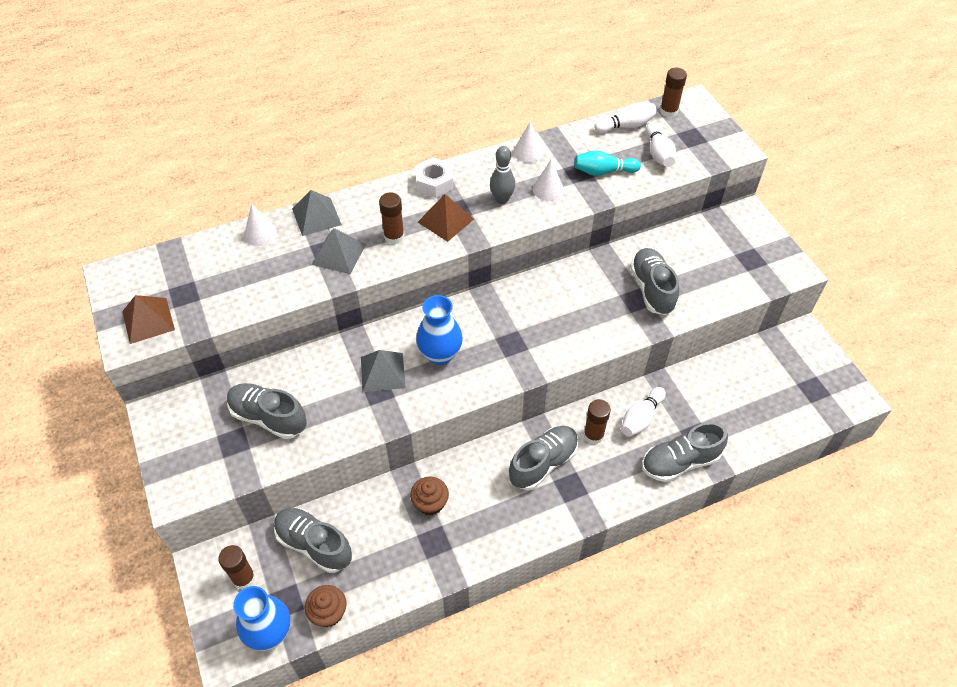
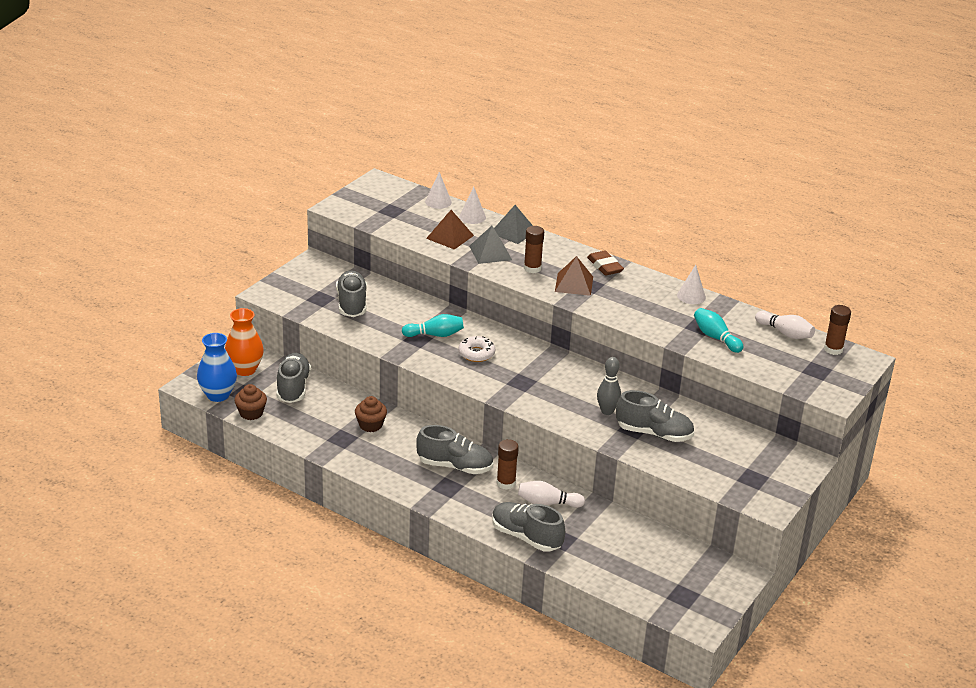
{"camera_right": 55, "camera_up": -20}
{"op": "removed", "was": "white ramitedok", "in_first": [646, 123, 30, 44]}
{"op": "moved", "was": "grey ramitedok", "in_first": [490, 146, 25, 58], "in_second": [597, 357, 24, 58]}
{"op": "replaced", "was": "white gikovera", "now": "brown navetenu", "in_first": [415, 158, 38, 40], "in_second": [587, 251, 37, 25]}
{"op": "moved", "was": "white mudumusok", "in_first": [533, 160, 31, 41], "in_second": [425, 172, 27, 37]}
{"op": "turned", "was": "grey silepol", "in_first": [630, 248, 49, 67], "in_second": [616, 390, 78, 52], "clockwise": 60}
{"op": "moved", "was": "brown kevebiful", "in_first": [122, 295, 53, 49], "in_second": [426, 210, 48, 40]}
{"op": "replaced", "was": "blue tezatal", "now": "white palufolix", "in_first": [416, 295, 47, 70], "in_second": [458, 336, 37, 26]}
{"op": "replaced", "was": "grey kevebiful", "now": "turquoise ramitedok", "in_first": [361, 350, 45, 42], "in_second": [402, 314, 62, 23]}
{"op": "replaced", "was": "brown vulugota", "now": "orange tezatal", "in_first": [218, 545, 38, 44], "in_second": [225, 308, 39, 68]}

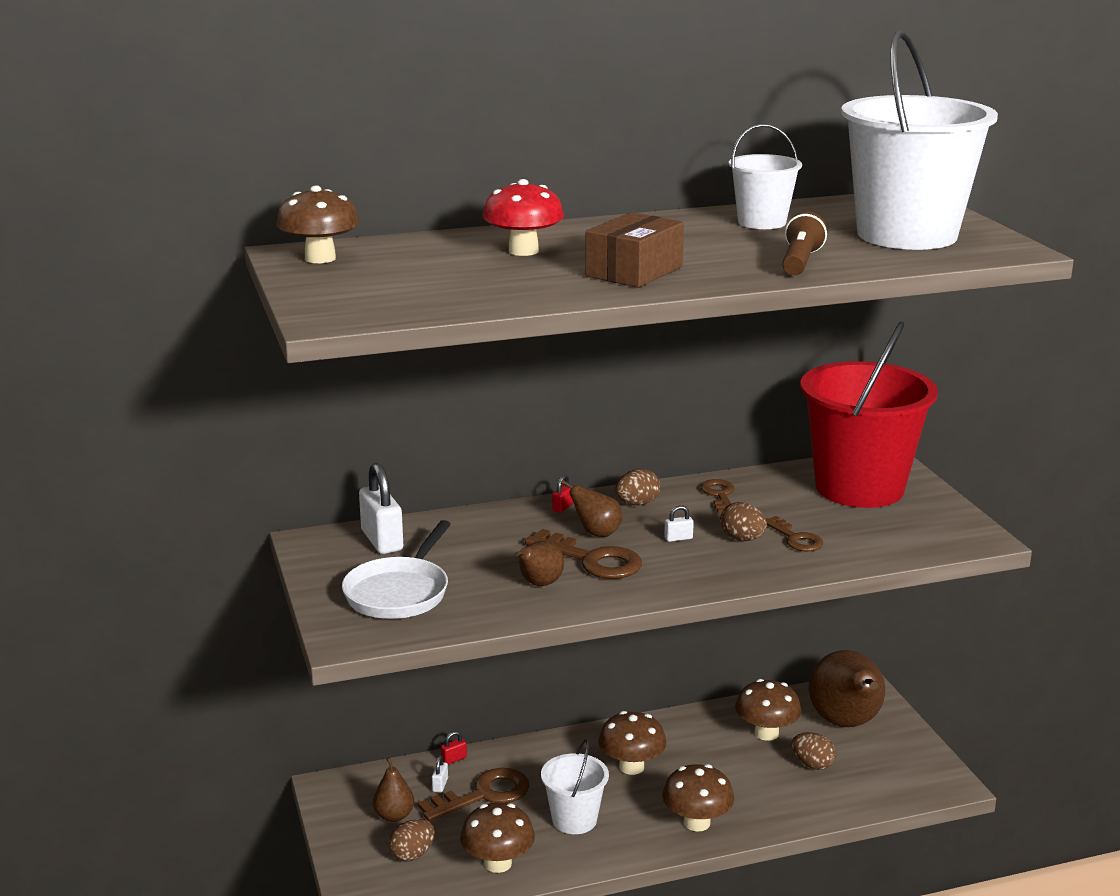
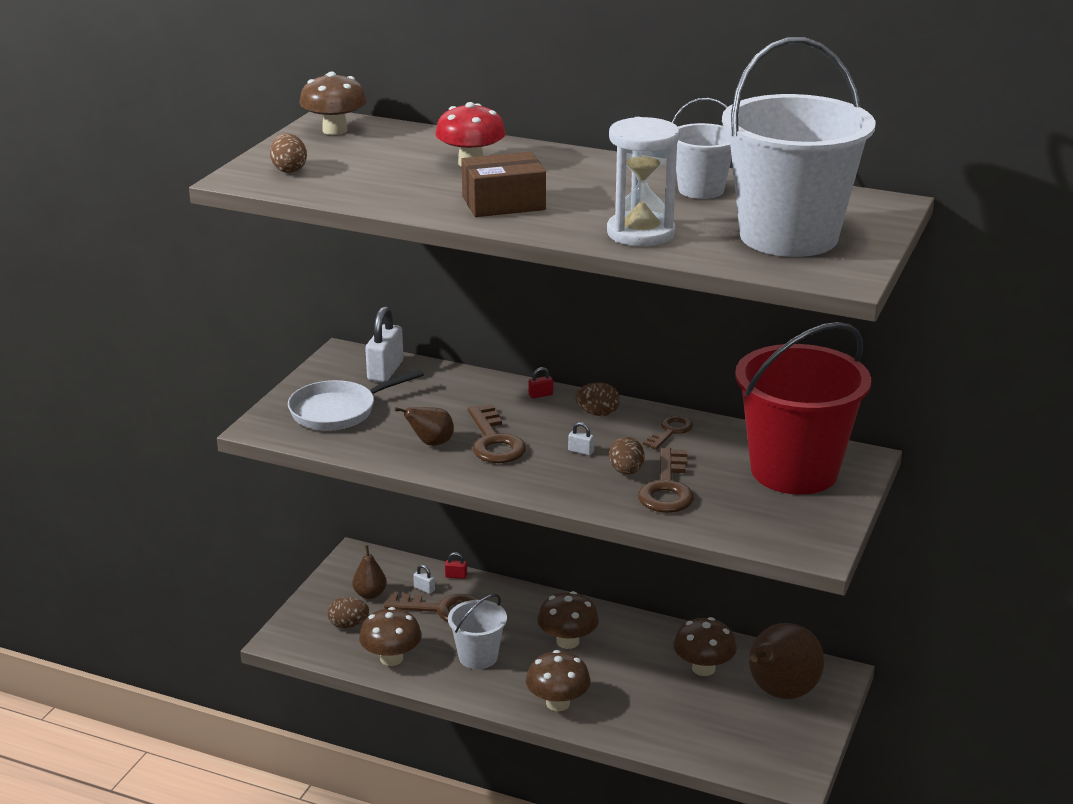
{"camera_right": 40, "camera_up": 5}
{"op": "replaced", "was": "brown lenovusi", "now": "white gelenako", "in_first": [782, 211, 45, 64], "in_second": [607, 117, 73, 129]}
{"op": "removed", "was": "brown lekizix", "in_first": [560, 480, 62, 57]}
{"op": "resized", "was": "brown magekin", "in_first": [766, 516, 57, 35], "in_second": [638, 447, 56, 66], "ratio": 1.62}
{"op": "moved", "was": "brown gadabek", "in_first": [791, 732, 45, 38], "in_second": [270, 134, 37, 39]}
{"op": "turned", "was": "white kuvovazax", "in_first": [432, 755, 16, 38], "in_second": [413, 565, 22, 29], "clockwise": 75}

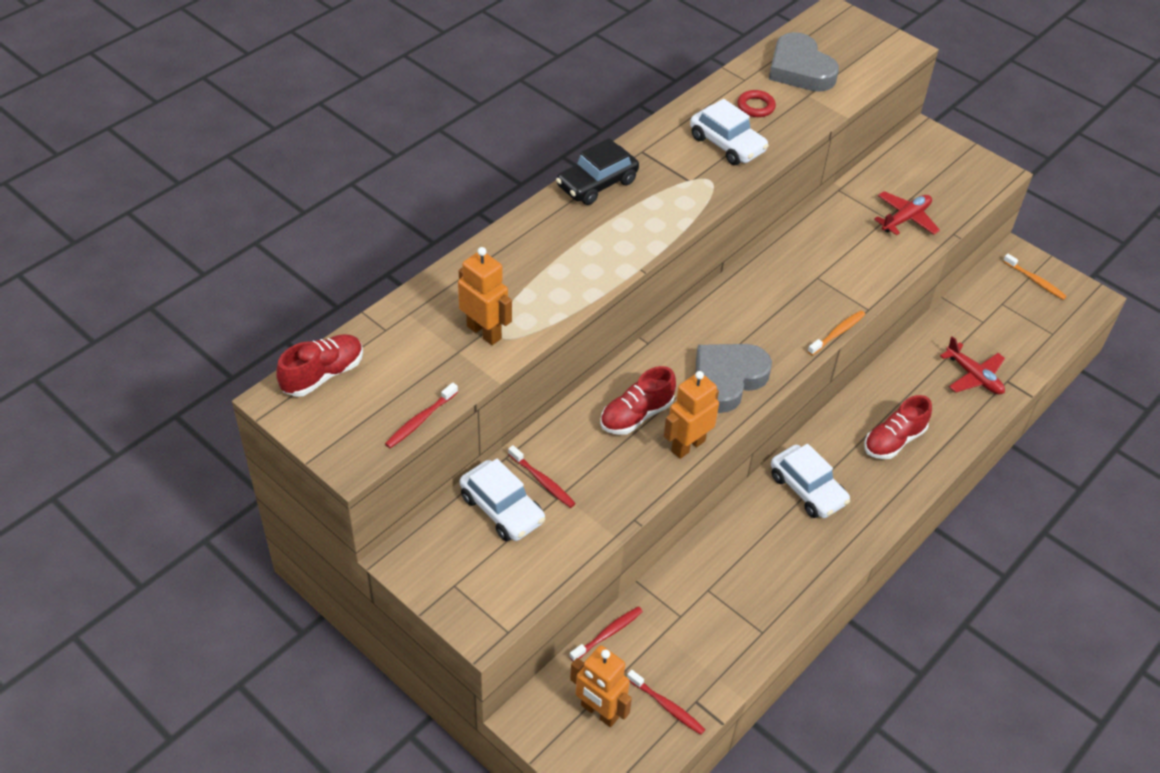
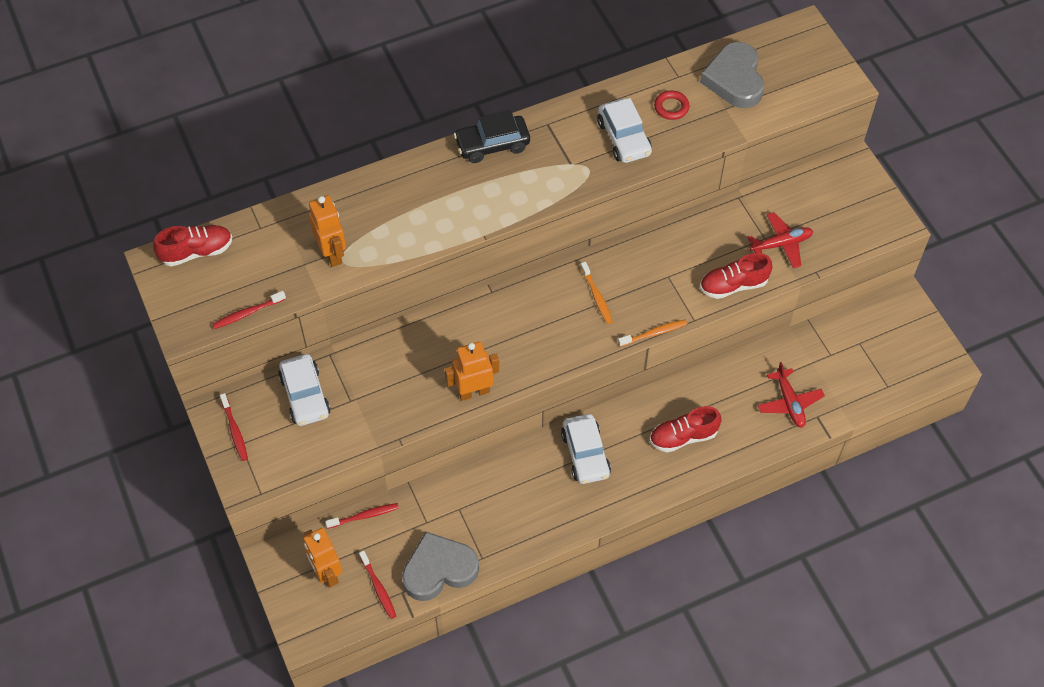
{"camera_right": 25, "camera_up": 10}
{"op": "moved", "was": "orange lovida", "in_first": [1003, 254, 64, 46], "in_second": [580, 262, 33, 62]}
{"op": "moved", "was": "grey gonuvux", "in_first": [696, 344, 76, 69], "in_second": [402, 532, 77, 69]}
{"op": "moved", "was": "red silepol", "in_first": [600, 366, 76, 69], "in_second": [700, 253, 72, 46]}
{"op": "moved", "was": "red lovida", "in_first": [508, 445, 68, 63], "in_second": [220, 393, 28, 68]}

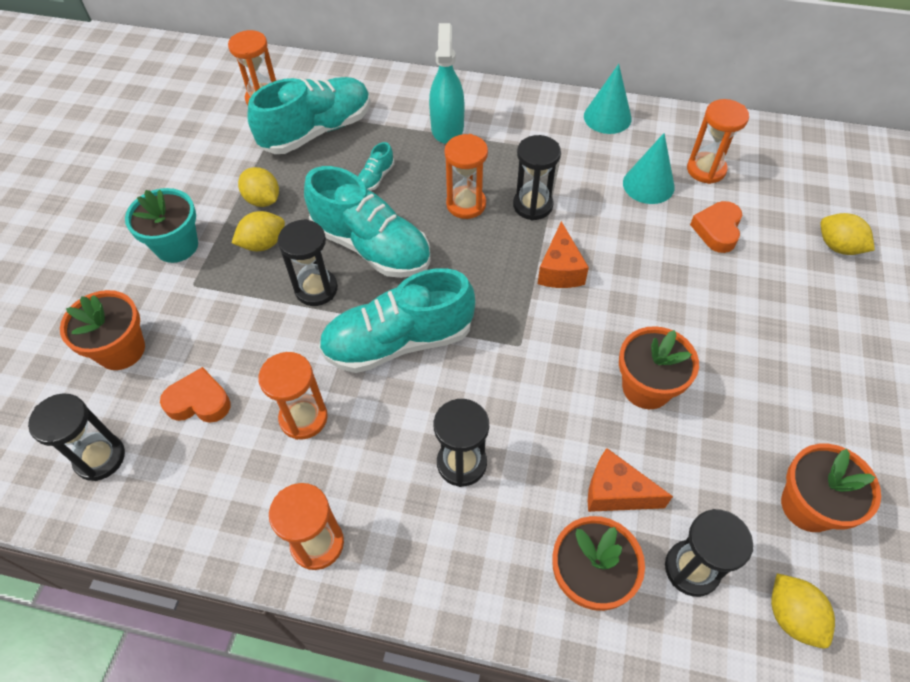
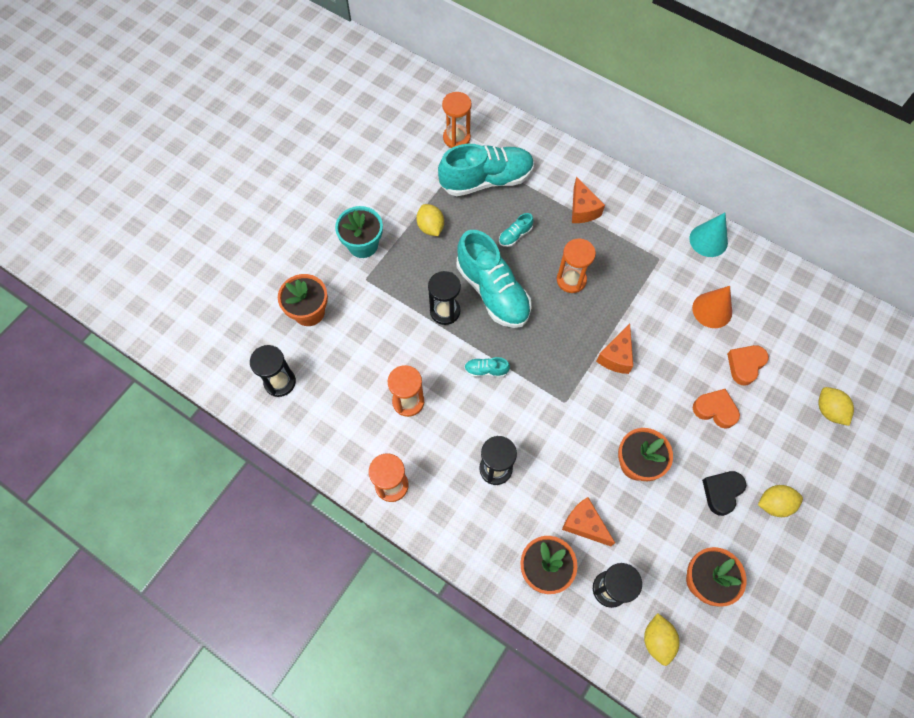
{"camera_right": 20, "camera_up": 10}
{"op": "replaced", "was": "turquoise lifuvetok", "now": "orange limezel", "in_first": [429, 23, 35, 121], "in_second": [572, 176, 33, 47]}
{"op": "removed", "was": "orange gelenako", "in_first": [687, 99, 62, 85]}
{"op": "recoloured", "was": "turquoise mudumusok", "now": "orange mudumusok", "in_first": [623, 133, 52, 71], "in_second": [692, 286, 40, 42]}
{"op": "removed", "was": "black gelenako", "in_first": [513, 135, 48, 85]}
{"op": "moved", "was": "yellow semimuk", "in_first": [232, 211, 53, 40], "in_second": [758, 485, 45, 32]}
{"op": "resized", "was": "turquoise silepol", "in_first": [319, 268, 156, 105], "in_second": [464, 357, 46, 20], "ratio": 0.41}
{"op": "moved", "was": "orange gonuvux", "in_first": [160, 367, 71, 56], "in_second": [693, 389, 47, 40]}
{"op": "added", "now": "black gonuvux", "in_second": [702, 471, 44, 45]}

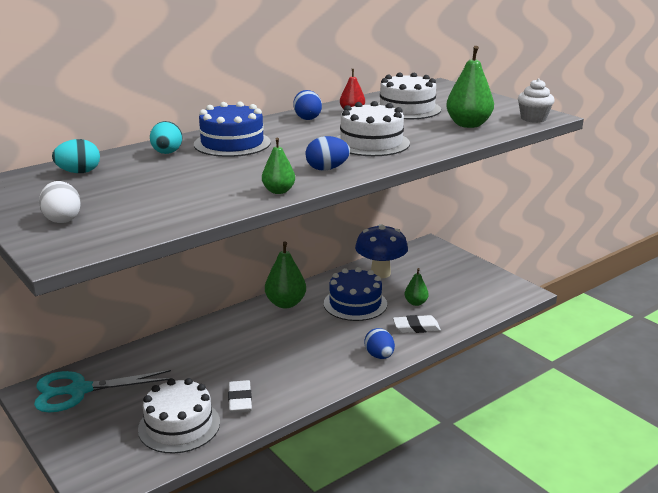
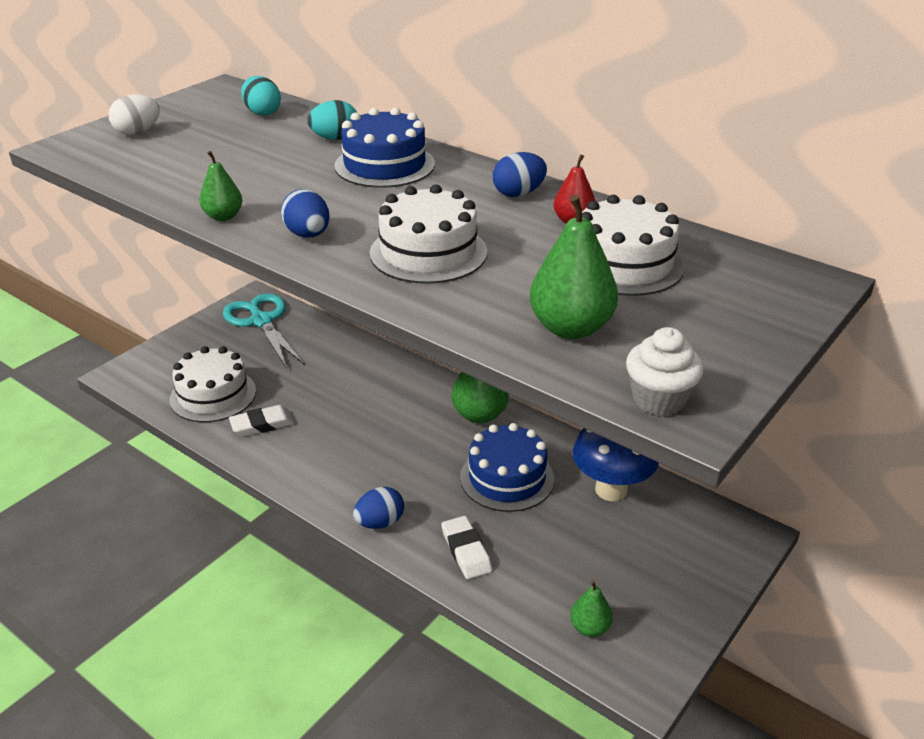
{"camera_right": 75, "camera_up": 10}
{"op": "moved", "was": "green lekizix", "in_first": [405, 268, 24, 38], "in_second": [570, 580, 43, 57]}

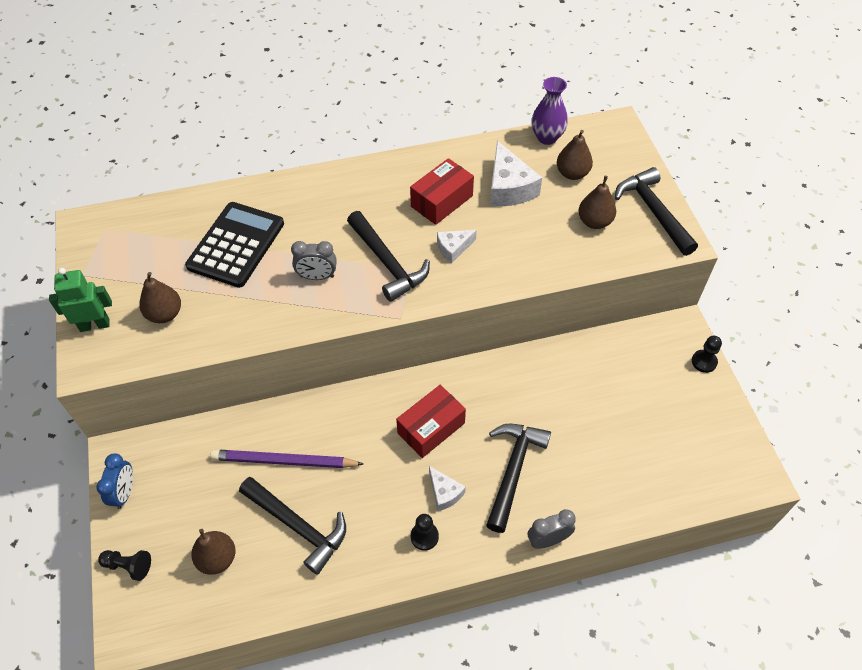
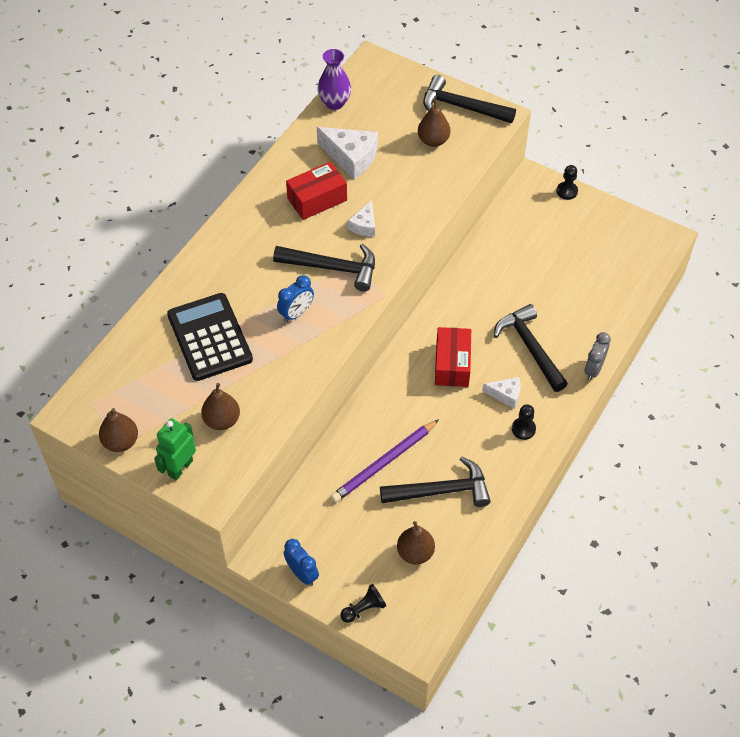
{"camera_right": -45, "camera_up": 0}
{"op": "moved", "was": "brown lekizix", "in_first": [557, 130, 36, 50], "in_second": [99, 408, 39, 44]}
{"op": "turned", "was": "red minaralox", "in_first": [410, 158, 64, 67], "in_second": [286, 162, 61, 58], "clockwise": 60}
{"op": "recoloured", "was": "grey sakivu", "now": "blue sakivu", "in_first": [291, 241, 46, 39], "in_second": [277, 275, 37, 47]}

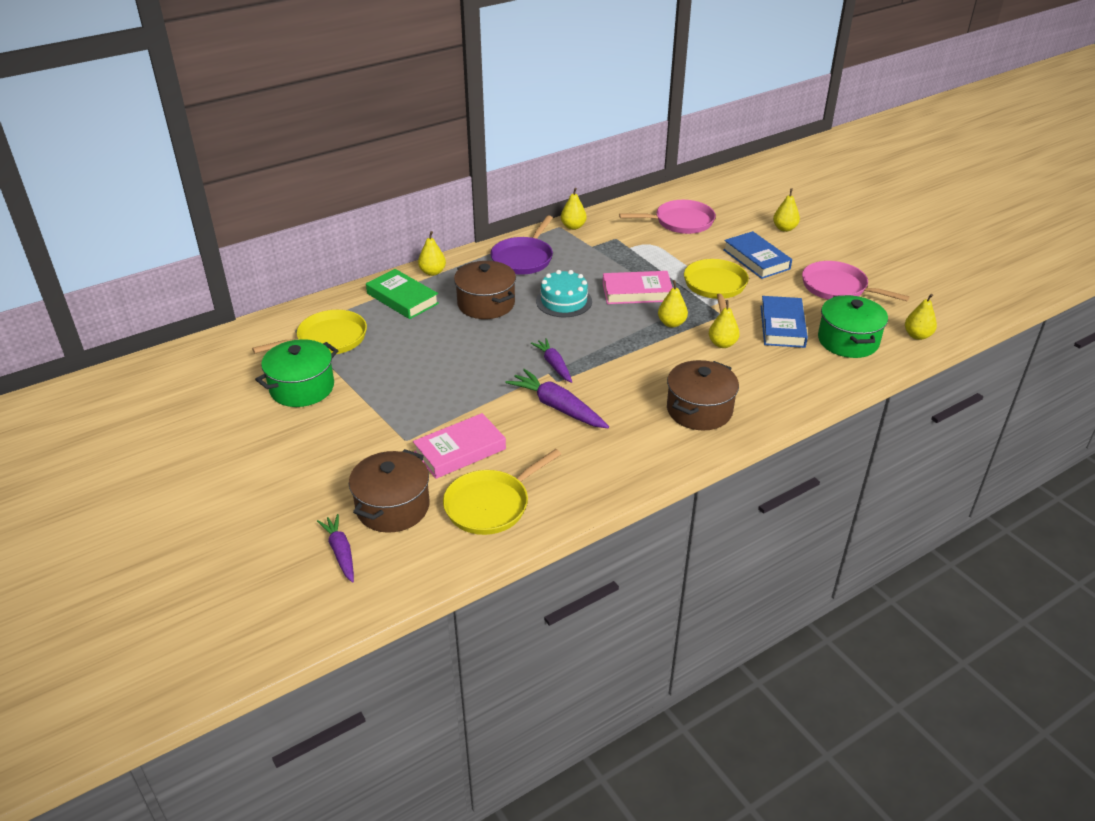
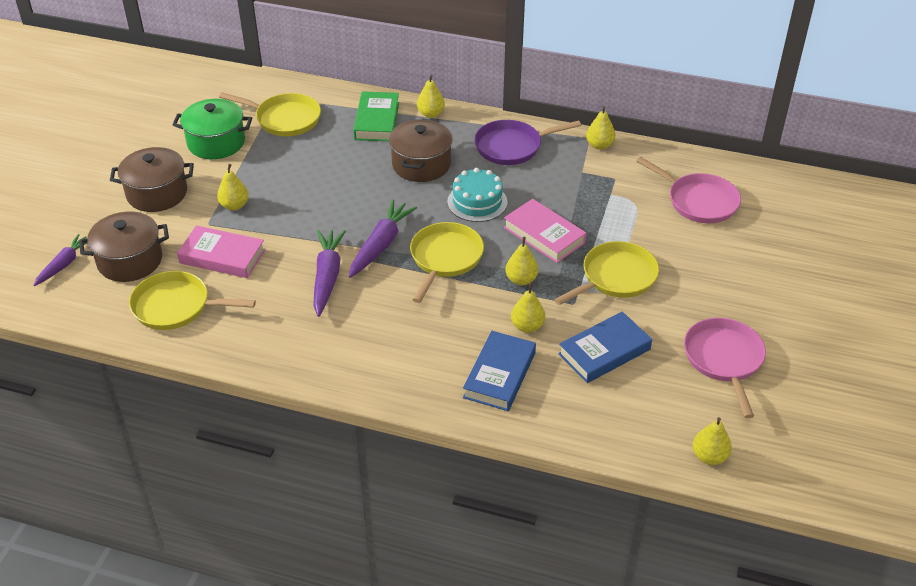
{"camera_right": 50, "camera_up": 5}
{"op": "moved", "was": "yellow lekizix", "in_first": [773, 188, 27, 44], "in_second": [217, 164, 32, 46]}
{"op": "moved", "was": "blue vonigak", "in_first": [723, 231, 69, 48], "in_second": [463, 331, 73, 80]}
{"op": "removed", "was": "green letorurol", "in_first": [818, 295, 70, 63]}
{"op": "resized", "was": "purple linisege", "in_first": [531, 338, 41, 45], "in_second": [349, 200, 68, 78], "ratio": 1.53}
{"op": "moved", "was": "brown letorurol", "in_first": [667, 360, 72, 70], "in_second": [110, 147, 84, 65]}
{"op": "added", "now": "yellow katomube", "in_second": [410, 222, 74, 81]}

